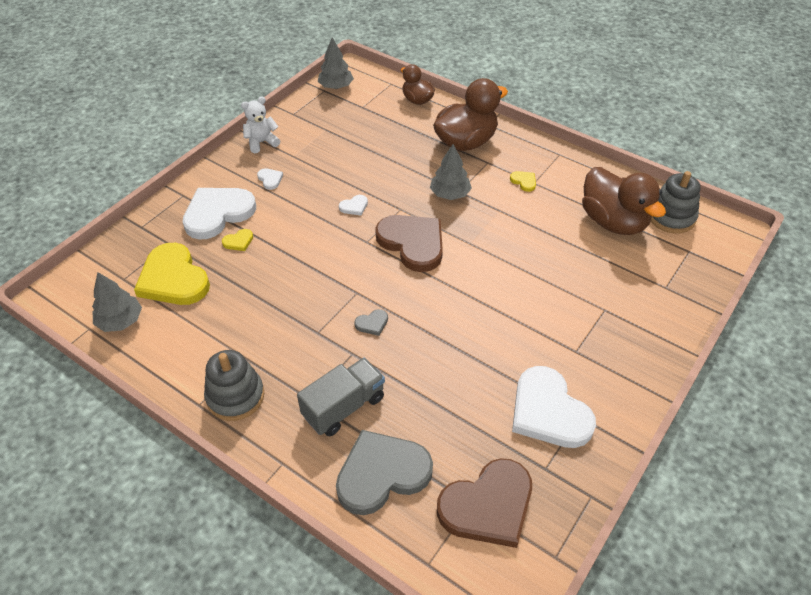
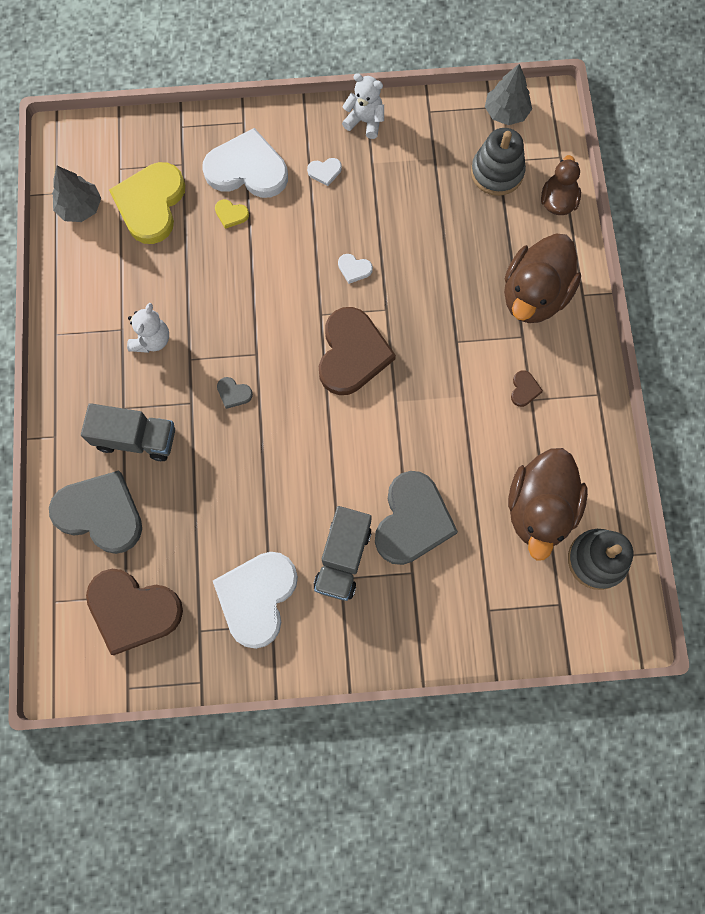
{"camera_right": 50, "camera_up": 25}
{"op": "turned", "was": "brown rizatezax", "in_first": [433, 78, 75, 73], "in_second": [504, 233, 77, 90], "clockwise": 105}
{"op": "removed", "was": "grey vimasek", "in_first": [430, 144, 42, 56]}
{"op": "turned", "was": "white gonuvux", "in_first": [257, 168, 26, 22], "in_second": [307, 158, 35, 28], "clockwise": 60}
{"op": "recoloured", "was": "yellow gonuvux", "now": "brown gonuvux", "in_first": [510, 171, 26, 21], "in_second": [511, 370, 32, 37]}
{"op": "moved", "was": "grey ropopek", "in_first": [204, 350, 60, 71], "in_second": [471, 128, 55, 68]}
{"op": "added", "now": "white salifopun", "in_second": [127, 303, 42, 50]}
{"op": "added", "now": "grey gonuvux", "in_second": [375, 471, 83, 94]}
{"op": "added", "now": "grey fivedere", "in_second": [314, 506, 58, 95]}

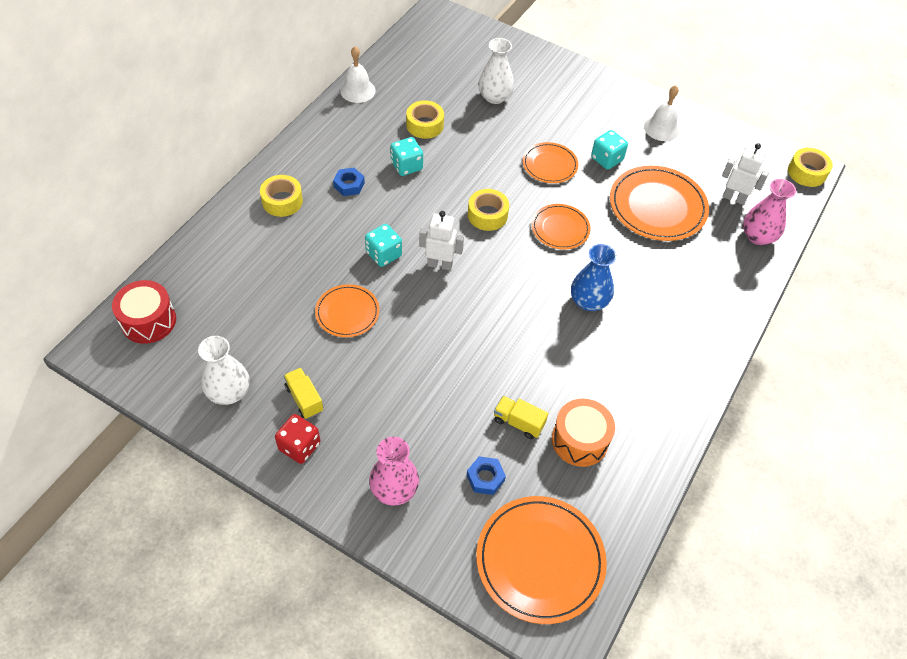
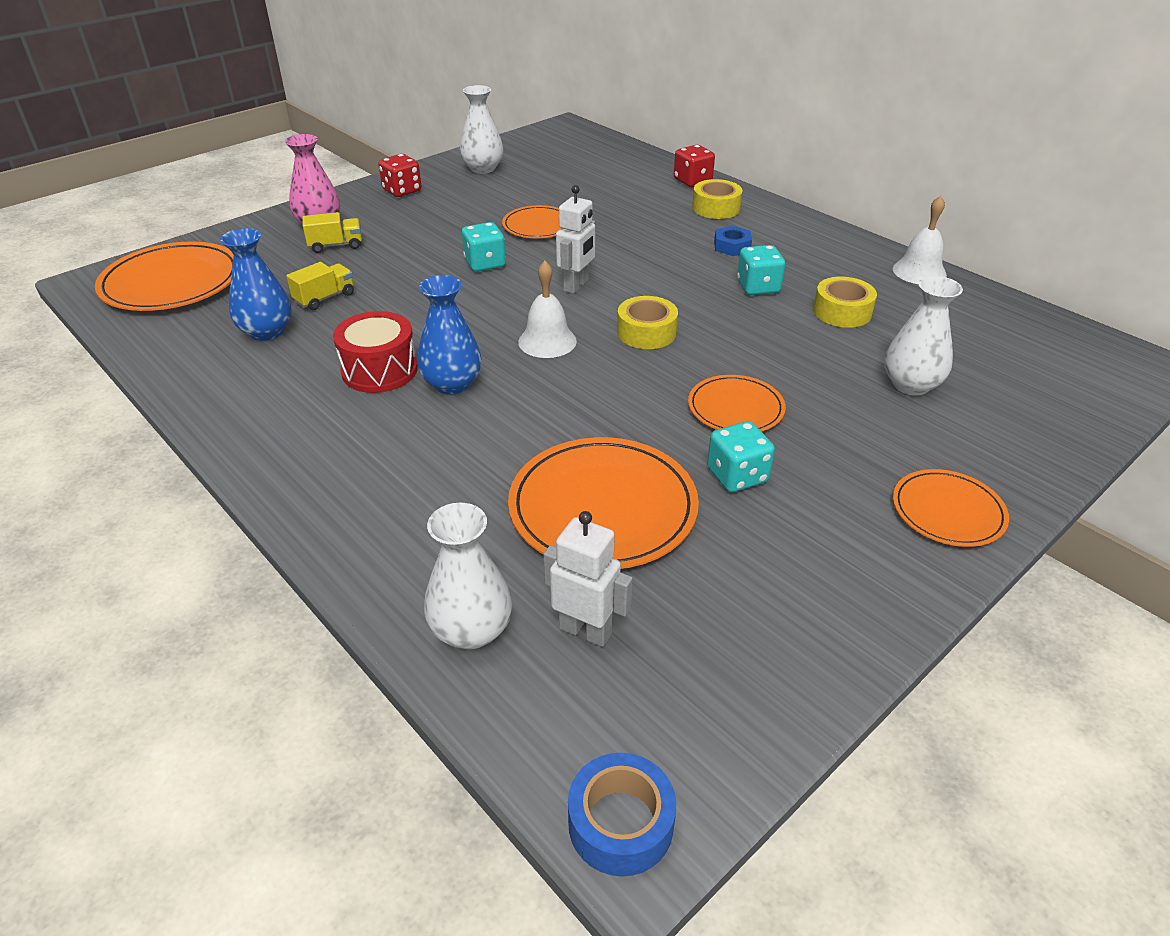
{"camera_right": 110, "camera_up": -15}
{"op": "moved", "was": "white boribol", "in_first": [644, 85, 36, 56], "in_second": [518, 261, 59, 97]}
{"op": "turned", "was": "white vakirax", "in_first": [722, 143, 47, 62], "in_second": [543, 511, 90, 136], "clockwise": -105}
{"op": "recoloured", "was": "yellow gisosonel", "now": "blue gisosonel", "in_first": [788, 148, 45, 39], "in_second": [568, 753, 108, 124]}
{"op": "recoloured", "was": "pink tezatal", "now": "white tezatal", "in_first": [743, 179, 53, 66], "in_second": [424, 503, 88, 146]}
{"op": "moved", "was": "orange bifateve", "in_first": [532, 204, 59, 46], "in_second": [893, 469, 116, 78]}
{"op": "moved", "was": "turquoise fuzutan", "in_first": [365, 224, 37, 43], "in_second": [462, 222, 44, 50]}
{"op": "moved", "was": "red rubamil", "in_first": [112, 280, 64, 64], "in_second": [333, 311, 85, 82]}
{"op": "moved", "was": "yellow fivedere", "in_first": [284, 368, 39, 51], "in_second": [302, 212, 60, 41]}
{"op": "replaced", "was": "orange rubamil", "now": "blue tezatal", "in_first": [552, 399, 63, 68], "in_second": [220, 228, 72, 113]}
{"op": "removed", "was": "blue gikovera", "in_first": [466, 456, 40, 39]}
{"op": "added", "now": "red fuzutan", "in_second": [674, 145, 41, 42]}

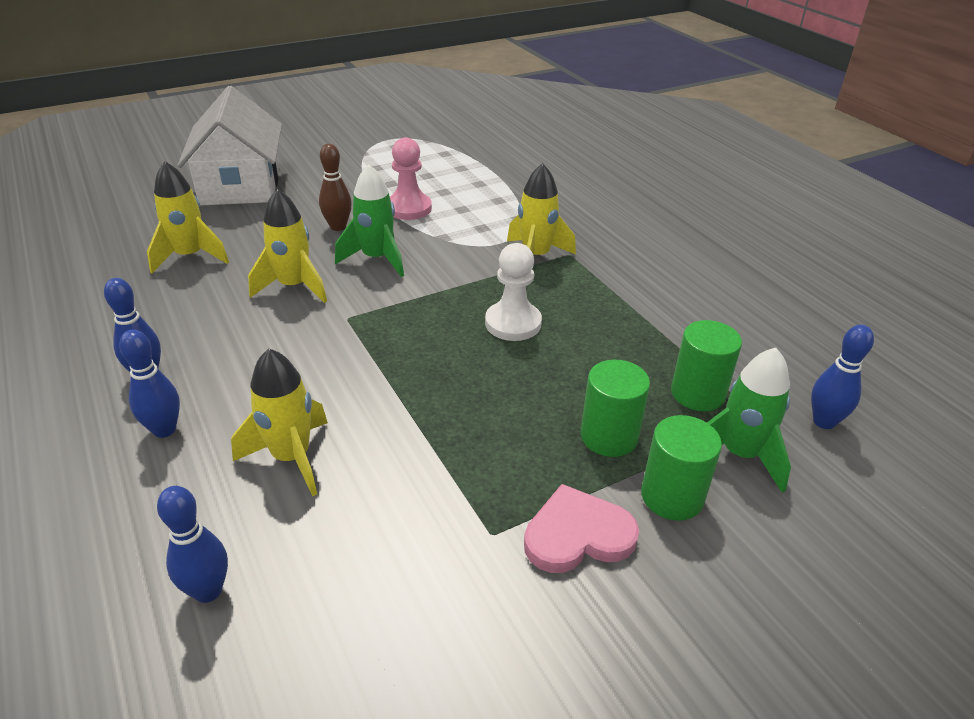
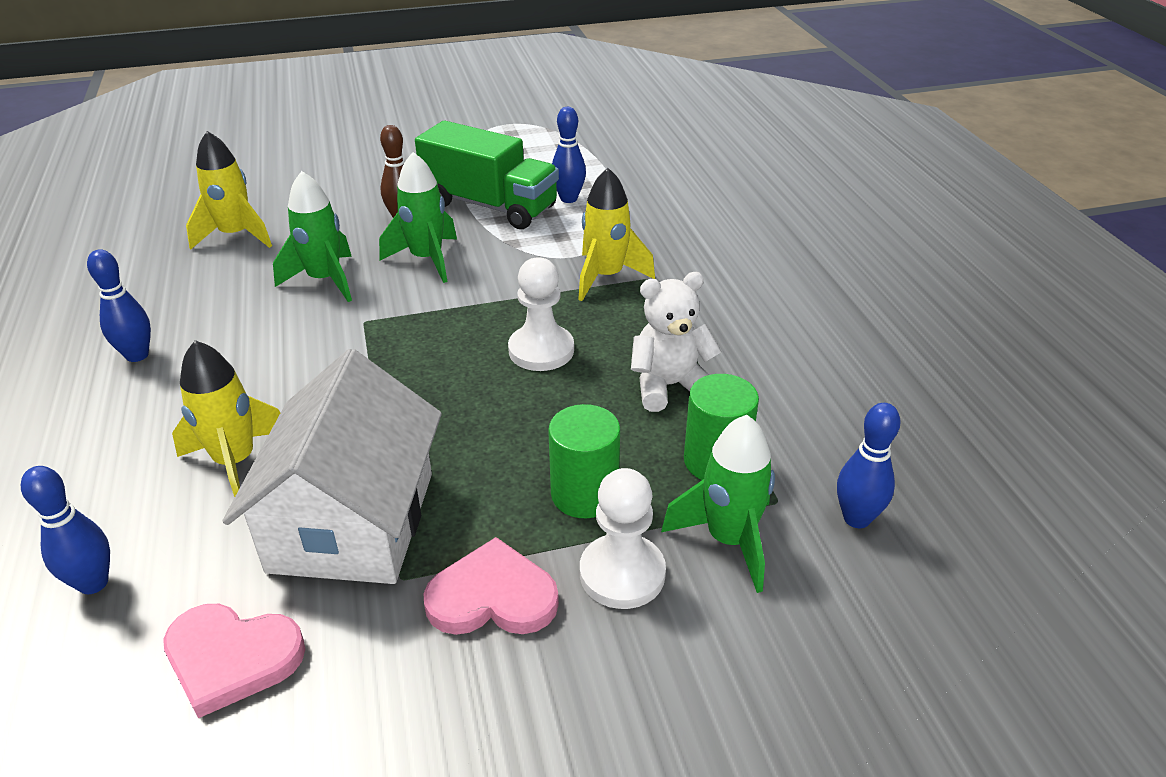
{"camera_right": 15, "camera_up": 0}
{"op": "moved", "was": "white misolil", "in_first": [177, 86, 105, 120], "in_second": [223, 349, 219, 235]}
{"op": "replaced", "was": "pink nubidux", "now": "green fivedere", "in_first": [390, 138, 42, 82], "in_second": [415, 121, 144, 108]}
{"op": "recoloured", "was": "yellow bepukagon", "now": "green bepukagon", "in_first": [248, 189, 79, 114], "in_second": [273, 171, 79, 131]}
{"op": "moved", "was": "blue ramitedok", "in_first": [119, 329, 61, 109], "in_second": [552, 107, 34, 96]}
{"op": "replaced", "was": "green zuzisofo", "now": "white nubidux", "in_first": [641, 415, 81, 106], "in_second": [580, 468, 86, 141]}
{"op": "added", "now": "white salifopun", "in_second": [631, 272, 91, 140]}
{"op": "added", "now": "pink gonuvux", "in_second": [163, 604, 142, 114]}

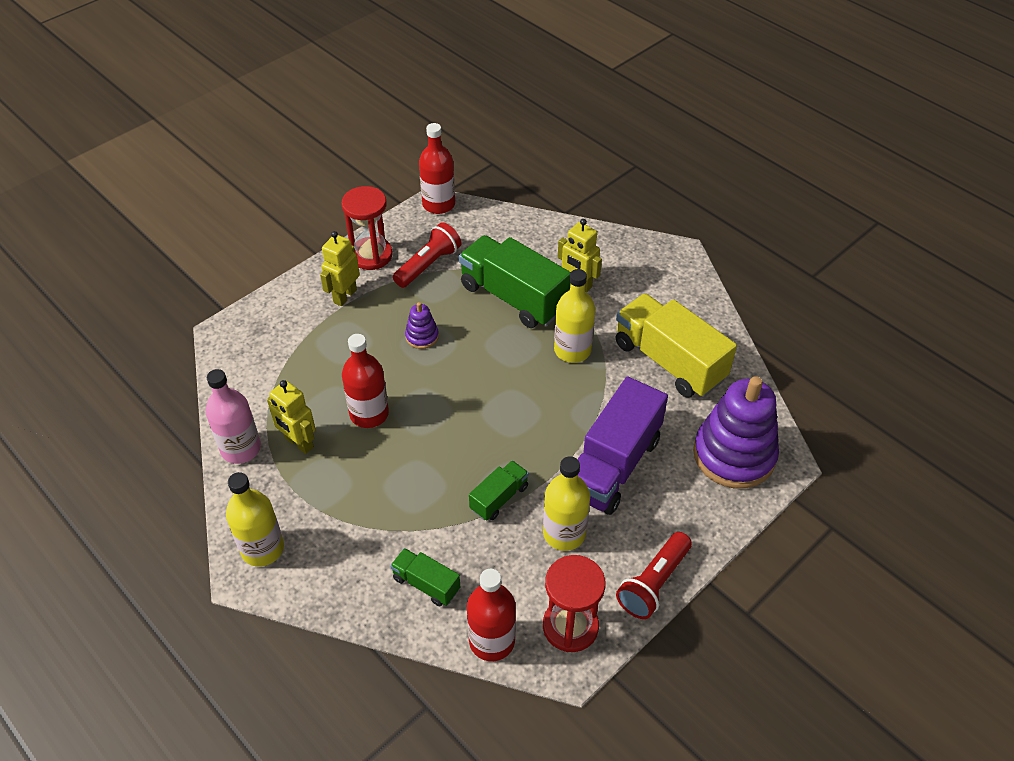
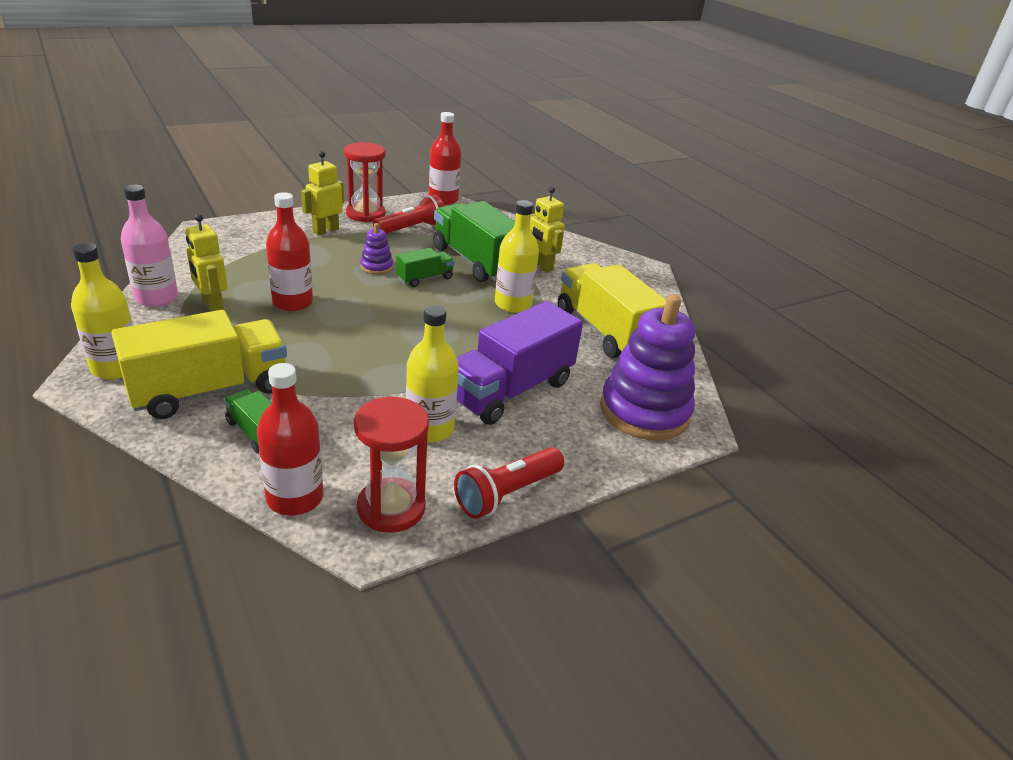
{"camera_right": 10, "camera_up": -15}
{"op": "moved", "was": "green fivedere", "in_first": [469, 460, 60, 61], "in_second": [396, 248, 58, 39]}
{"op": "added", "now": "yellow fivedere", "in_second": [111, 310, 176, 109]}

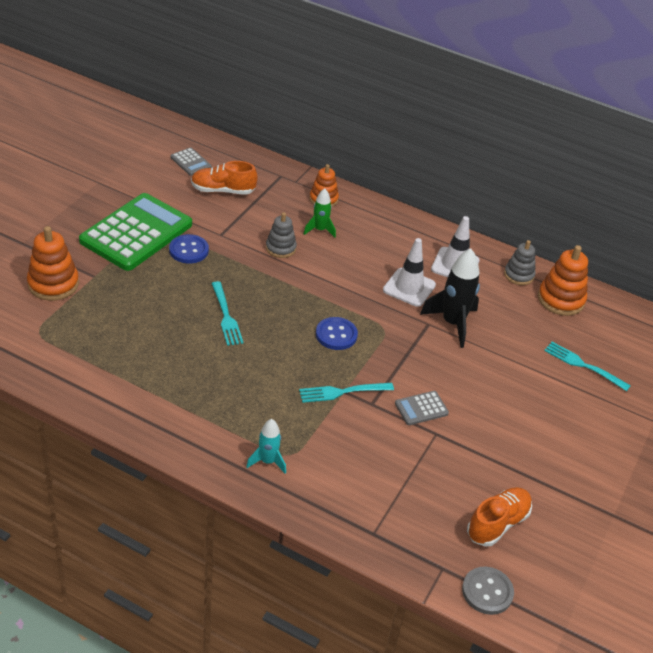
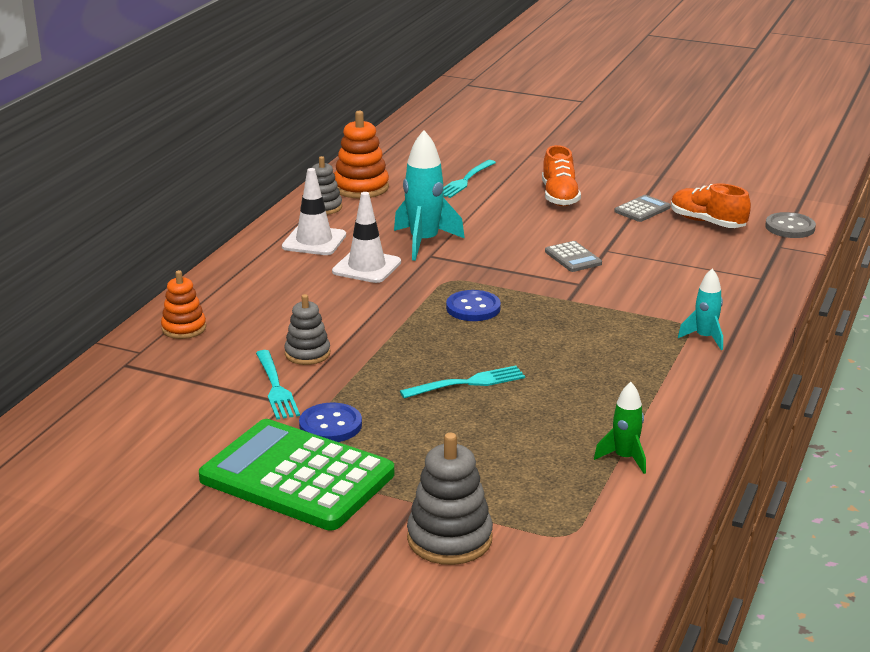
{"camera_right": -90, "camera_up": -15}
{"op": "moved", "was": "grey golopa", "in_first": [170, 147, 41, 29], "in_second": [614, 195, 57, 27]}
{"op": "moved", "was": "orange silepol", "in_first": [191, 161, 66, 34], "in_second": [542, 145, 39, 61]}
{"op": "moved", "was": "green bepukagon", "in_first": [304, 188, 32, 50], "in_second": [594, 382, 52, 92]}
{"op": "recoloured", "was": "orange ropopek", "now": "grey ropopek", "in_first": [27, 226, 52, 75], "in_second": [407, 433, 86, 132]}
{"op": "recoloured", "was": "black bepukagon", "now": "turquoise bepukagon", "in_first": [420, 248, 60, 100], "in_second": [394, 130, 71, 131]}
{"op": "moved", "was": "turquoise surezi", "in_first": [299, 383, 95, 20], "in_second": [256, 350, 44, 70]}

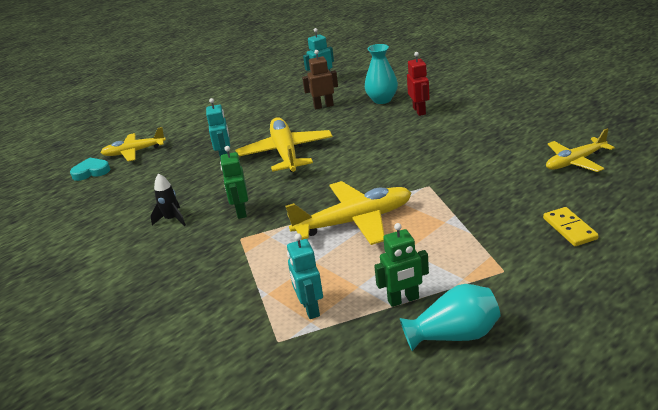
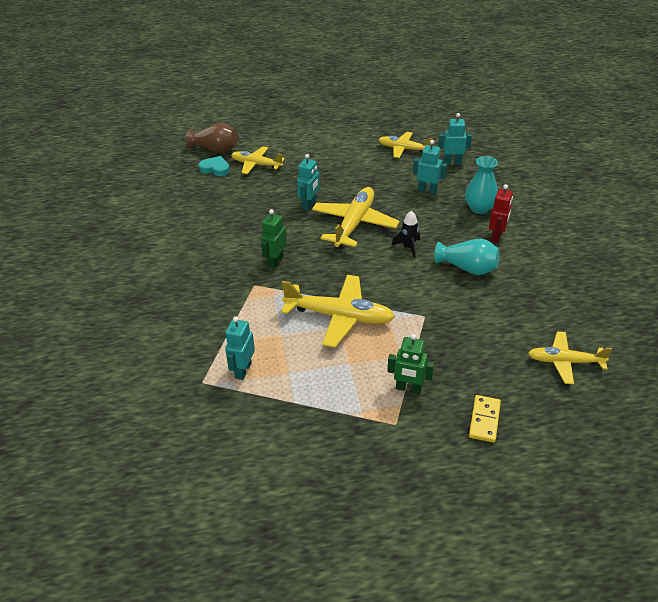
{"camera_right": 30, "camera_up": 10}
{"op": "recoloured", "was": "brown vakirax", "now": "turquoise vakirax", "in_first": [302, 50, 36, 59], "in_second": [413, 140, 34, 54]}
{"op": "moved", "was": "black bepukagon", "in_first": [150, 173, 36, 53], "in_second": [391, 211, 29, 47]}
{"op": "moved", "was": "green vakirax", "in_first": [374, 223, 55, 84], "in_second": [387, 334, 47, 60]}
{"op": "moved", "was": "turquoise tezatal", "in_first": [400, 284, 101, 67], "in_second": [435, 239, 65, 36]}
{"op": "added", "now": "brown tezatal", "in_second": [186, 123, 52, 30]}
{"op": "added", "now": "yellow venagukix", "in_second": [379, 132, 54, 26]}

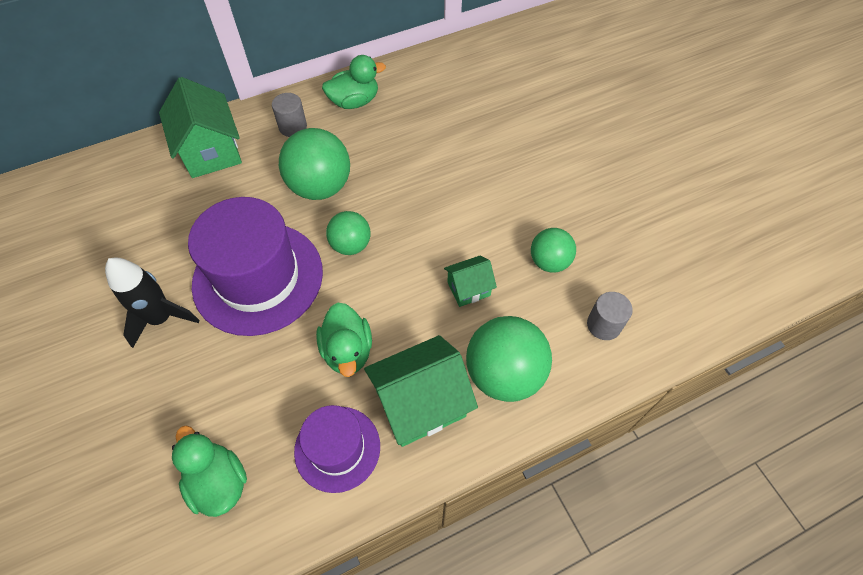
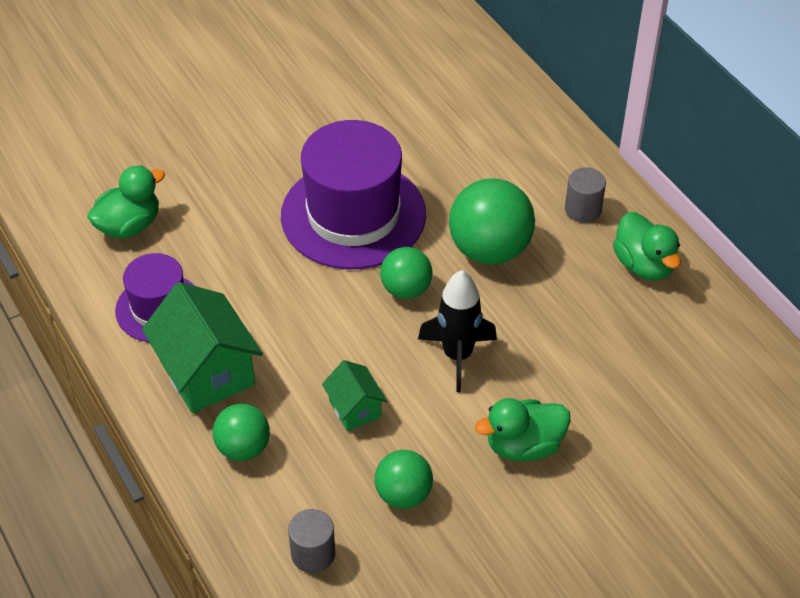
{"camera_right": 85, "camera_up": -10}
{"op": "removed", "was": "green misolil", "in_first": [159, 77, 83, 101]}
{"op": "moved", "was": "black bepukagon", "in_first": [105, 258, 95, 90], "in_second": [418, 270, 79, 122]}
{"op": "moved", "was": "green rizatezax", "in_first": [316, 303, 56, 74], "in_second": [475, 398, 96, 63]}
{"op": "resized", "was": "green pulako", "in_first": [466, 316, 86, 86], "in_second": [213, 404, 57, 57], "ratio": 0.6}

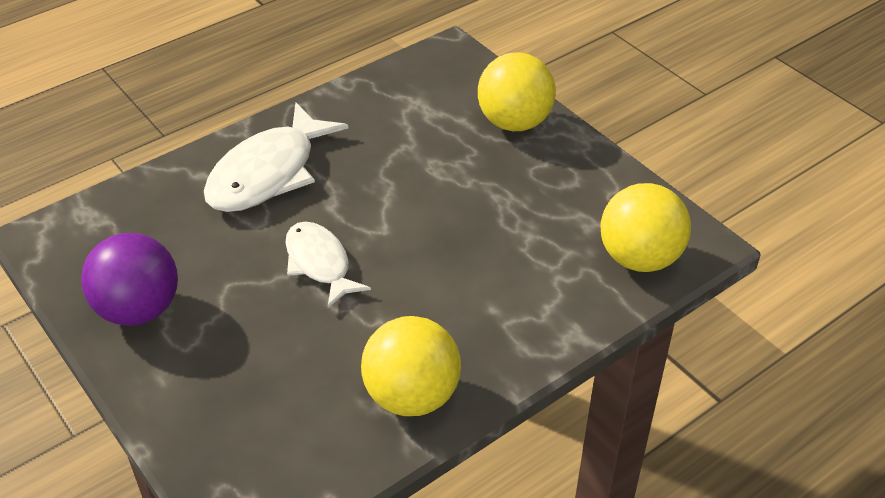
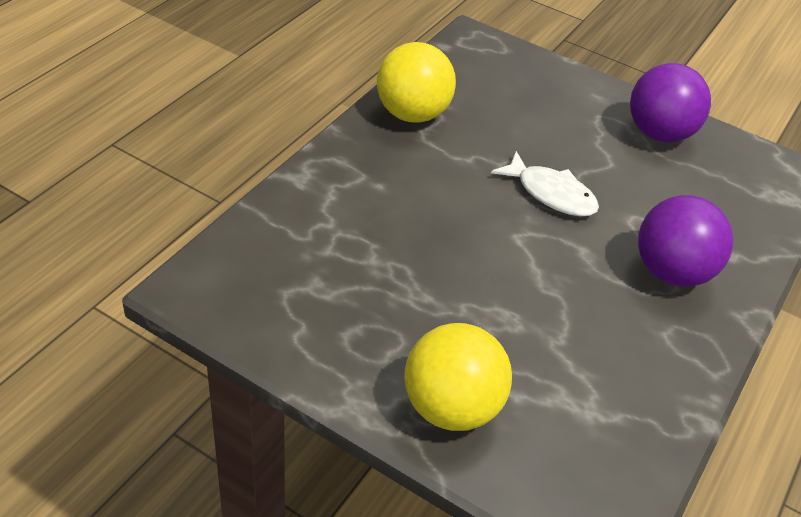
{"camera_right": 155, "camera_up": 0}
{"op": "replaced", "was": "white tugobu", "now": "purple pulako", "in_first": [204, 102, 144, 110], "in_second": [638, 195, 95, 92]}
{"op": "removed", "was": "yellow pulako", "in_first": [600, 183, 91, 89]}

